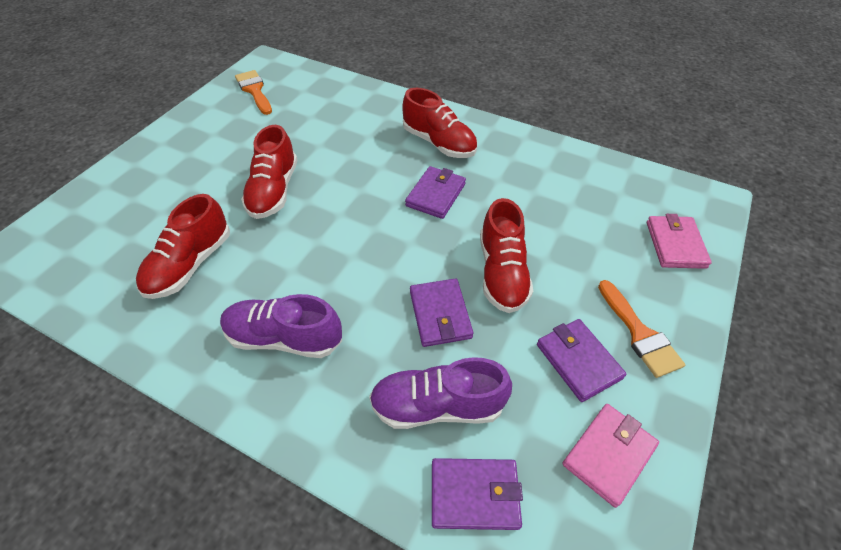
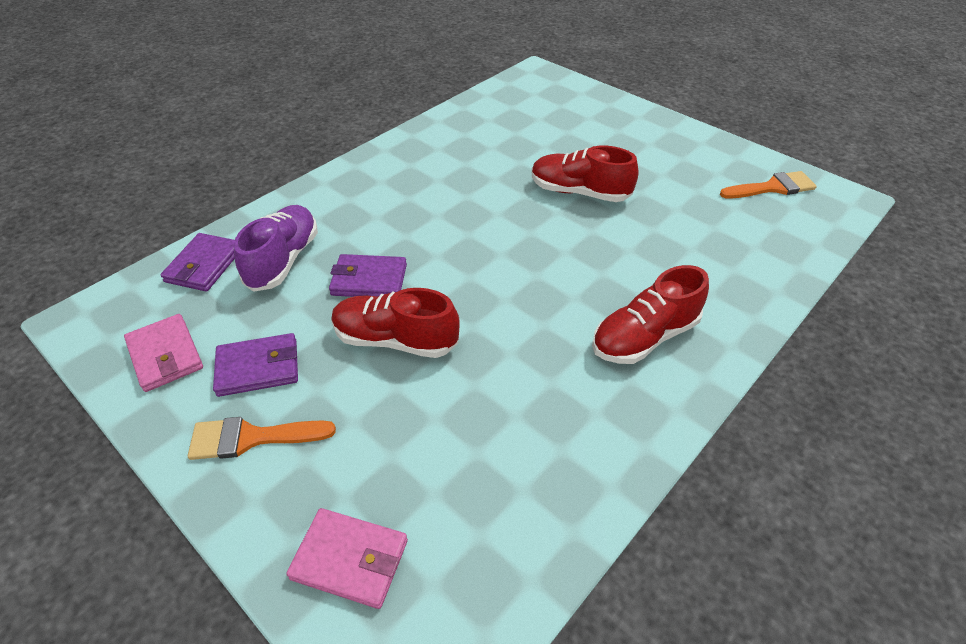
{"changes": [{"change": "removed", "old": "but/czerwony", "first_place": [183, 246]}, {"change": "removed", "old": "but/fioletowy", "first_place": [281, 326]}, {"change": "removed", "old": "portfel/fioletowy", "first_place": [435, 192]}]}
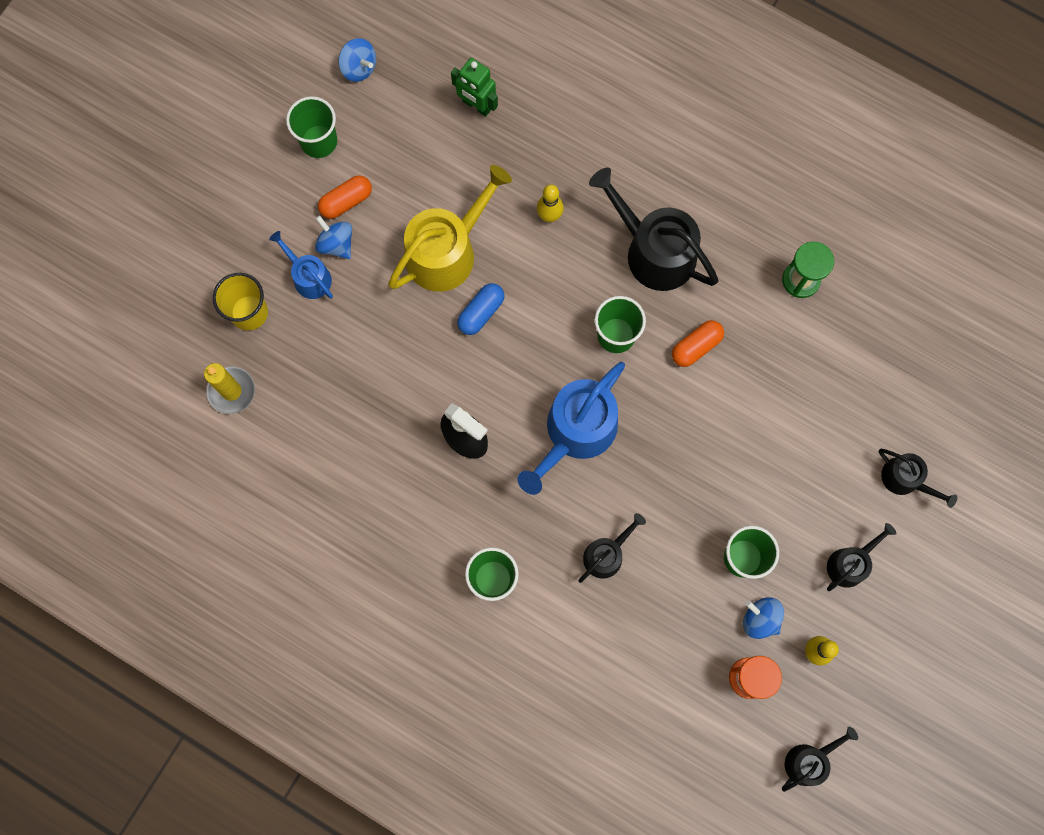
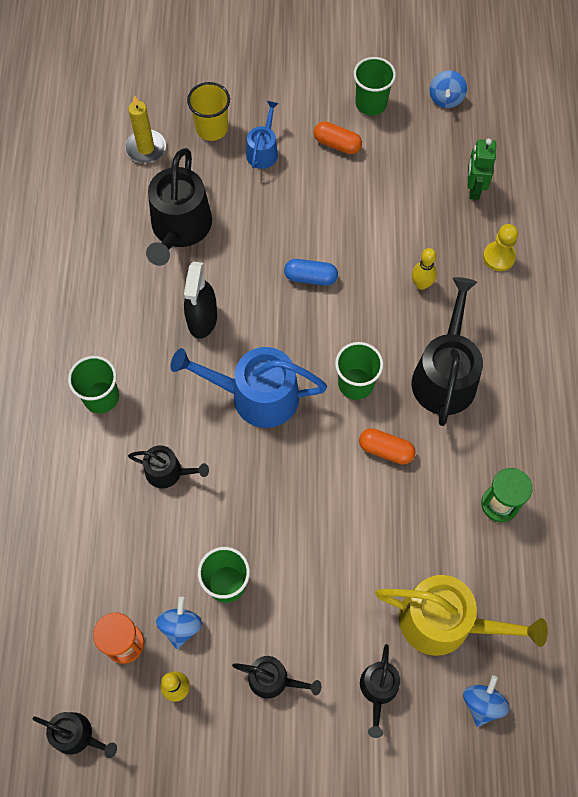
{"changes": [{"change": "added", "new": "konewka/czarny", "second_place": [179, 207]}, {"change": "added", "new": "pionek/żółty", "second_place": [500, 247]}, {"change": "moved", "old": "bączek/niebieski", "first_place": [333, 237], "second_place": [486, 701]}, {"change": "moved", "old": "konewka/żółty", "first_place": [450, 228], "second_place": [461, 615]}]}
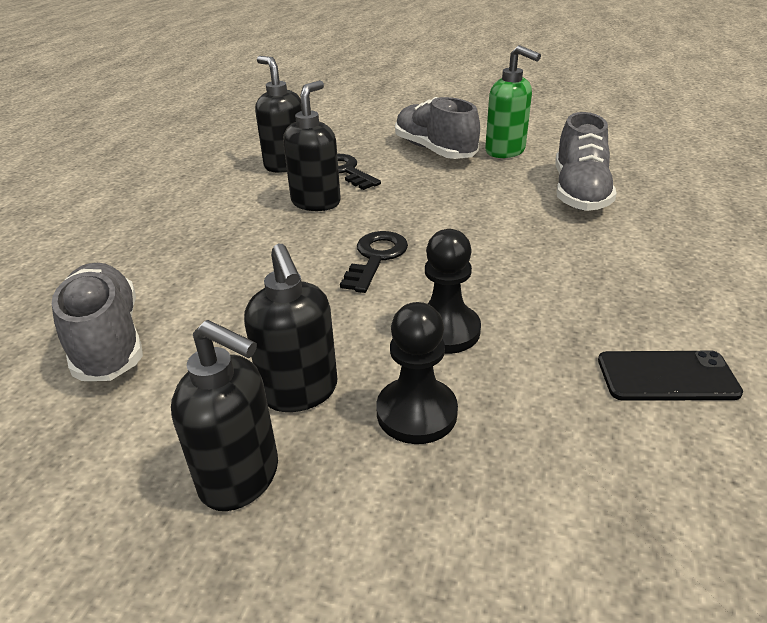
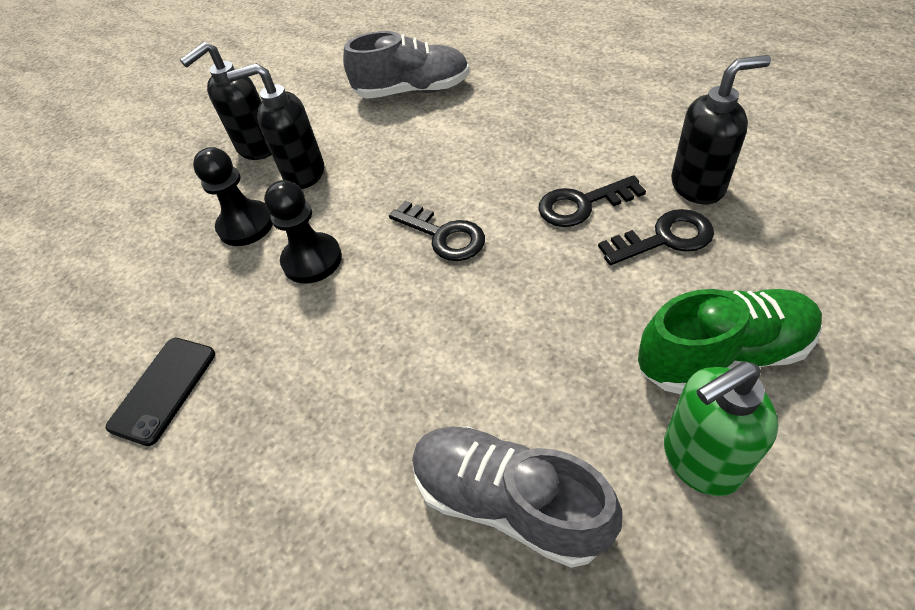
{"changes": [{"change": "replaced", "old": "dozownik mydła/czarny", "new": "klucz/czarny", "first_place": [312, 145], "second_place": [592, 201]}, {"change": "recoloured", "old": "but/szary", "new": "but/zielony", "first_place": [437, 128], "second_place": [730, 341]}]}
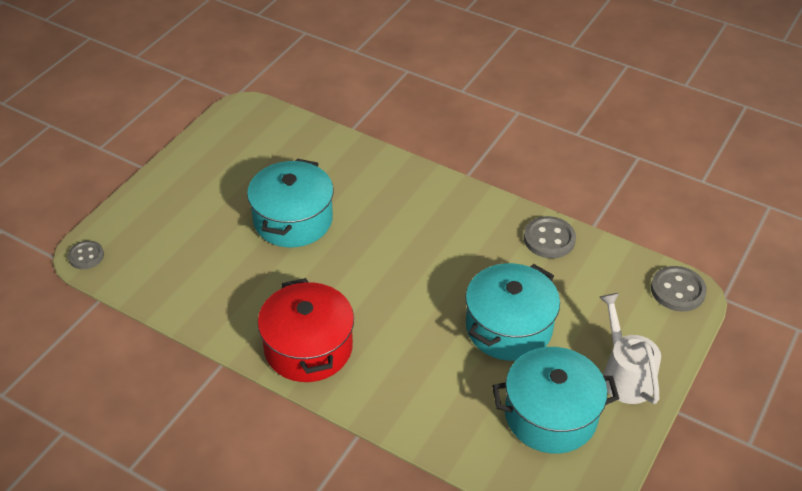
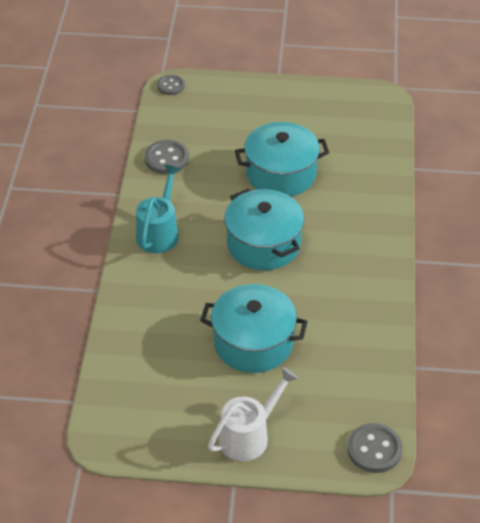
{"changes": [{"change": "moved", "old": "garnek/turkusowy", "first_place": [555, 400], "second_place": [264, 229]}, {"change": "moved", "old": "guzik/szary", "first_place": [550, 237], "second_place": [167, 157]}, {"change": "replaced", "old": "garnek/czerwony", "new": "konewka/turkusowy", "first_place": [306, 330], "second_place": [158, 209]}]}
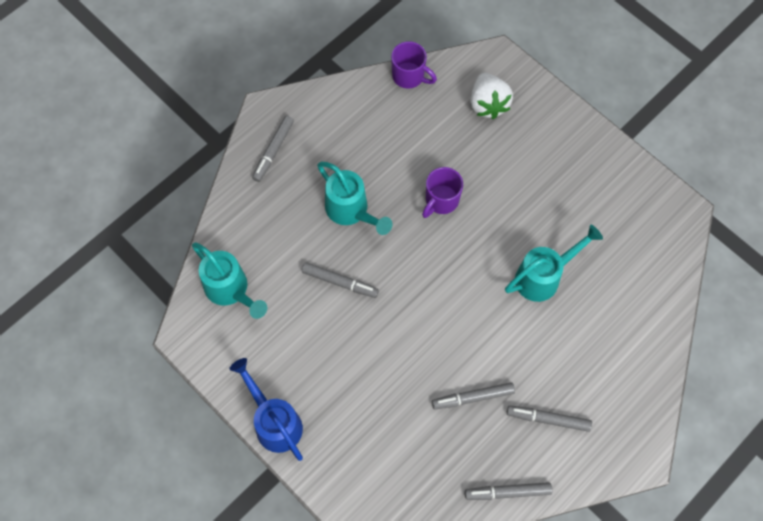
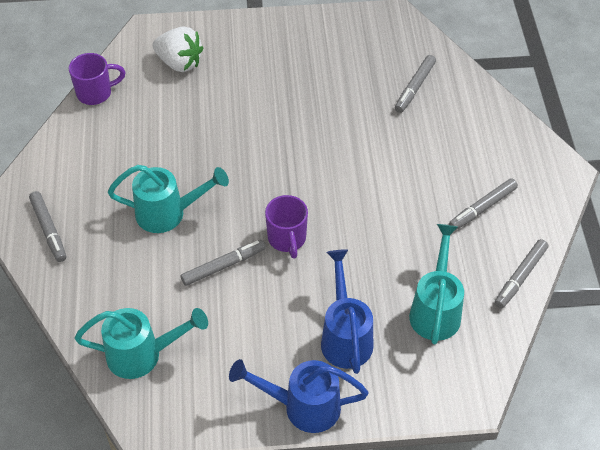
{"changes": [{"change": "added", "new": "konewka/niebieski", "second_place": [347, 311]}, {"change": "moved", "old": "kubek/fioletowy", "first_place": [442, 192], "second_place": [286, 226]}, {"change": "moved", "old": "flamaster/szary", "first_place": [473, 395], "second_place": [415, 84]}, {"change": "moved", "old": "konewka/turkusowy", "first_place": [554, 263], "second_place": [436, 284]}]}
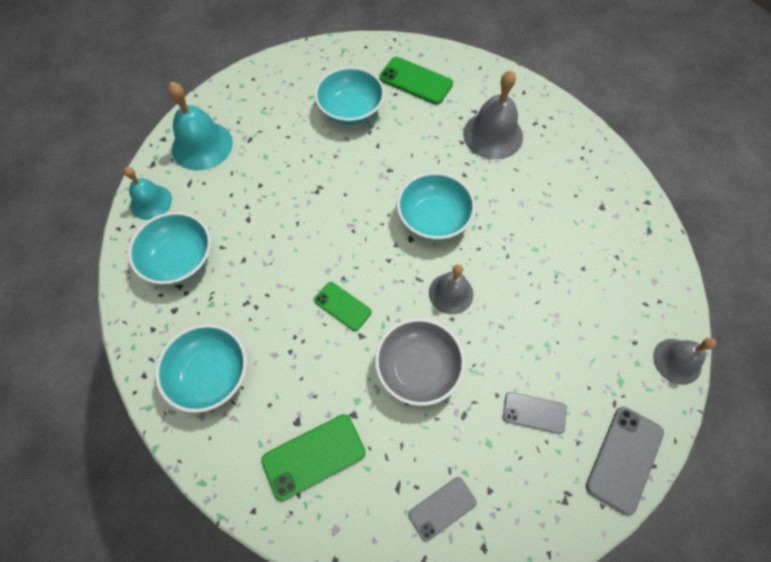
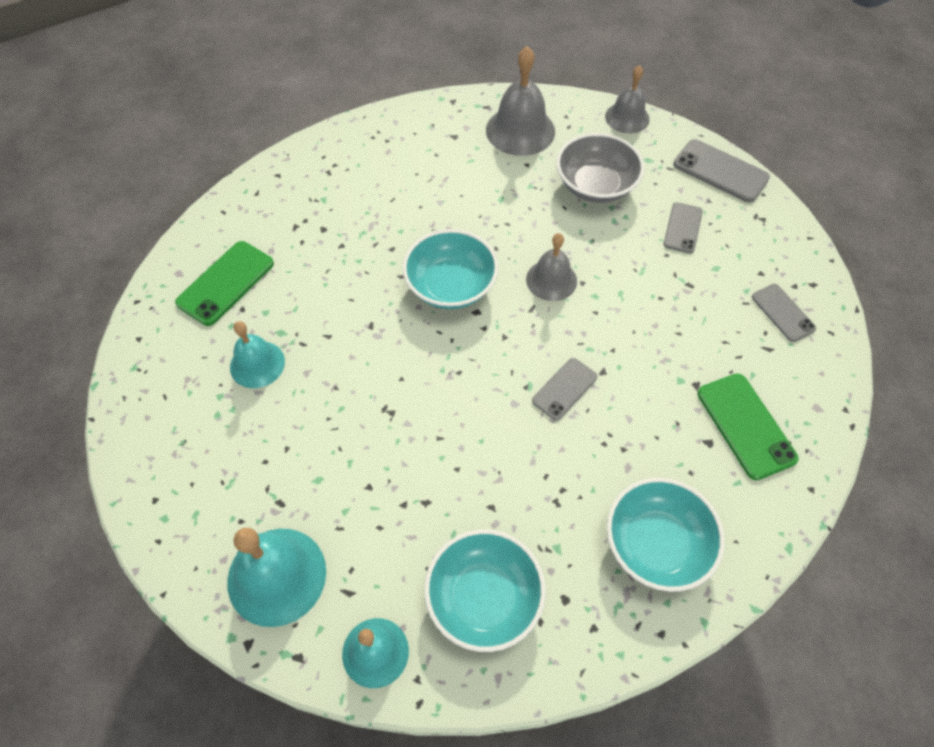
{"changes": [{"change": "moved", "old": "miska/szary", "first_place": [420, 362], "second_place": [600, 168]}, {"change": "moved", "old": "dzwonek/szary", "first_place": [493, 114], "second_place": [520, 101]}, {"change": "replaced", "old": "miska/turkusowy", "new": "dzwonek/turkusowy", "first_place": [349, 96], "second_place": [257, 354]}, {"change": "recoloured", "old": "telefon/zielony", "new": "telefon/szary", "first_place": [343, 306], "second_place": [564, 389]}]}
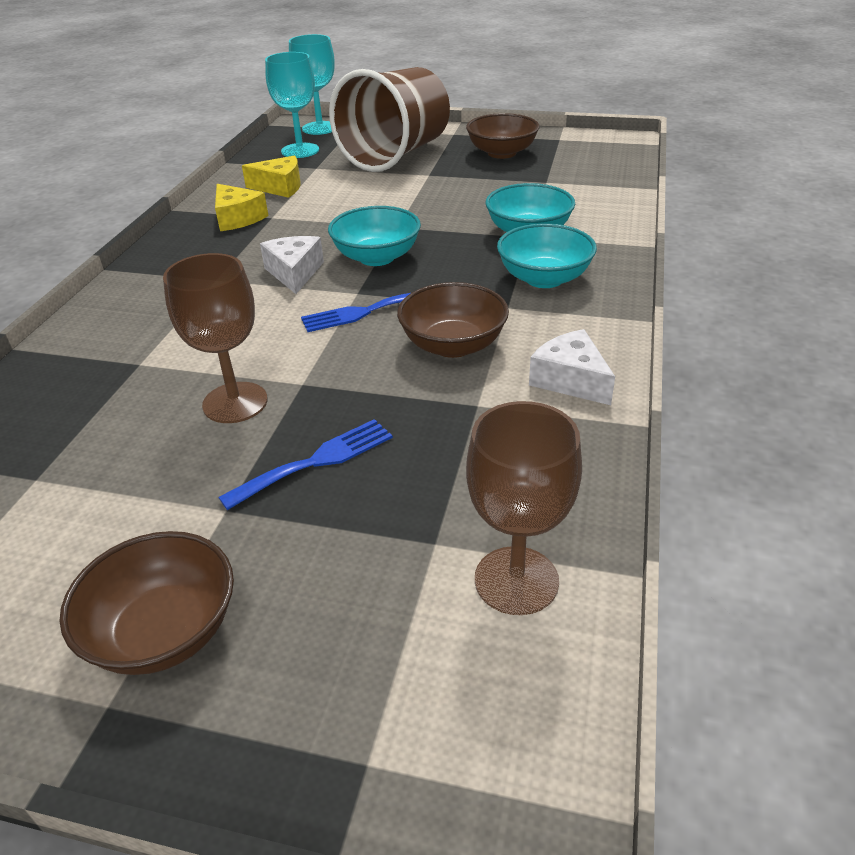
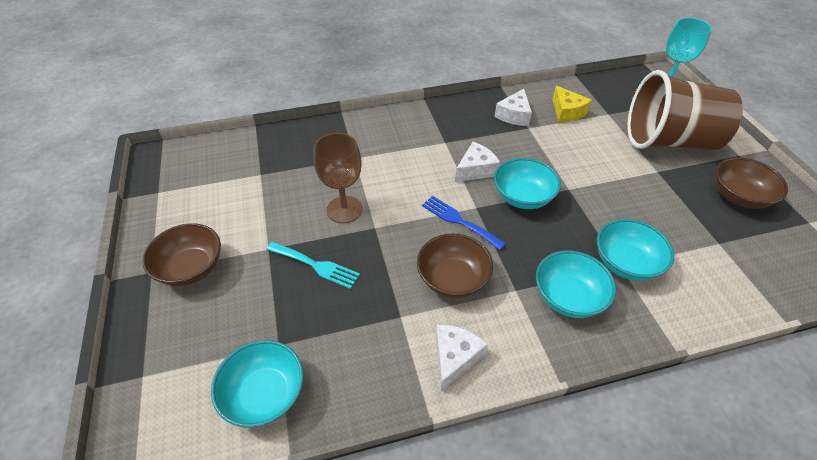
{"changes": [{"change": "removed", "old": "kielich/turkusowy", "first_place": [292, 105]}, {"change": "replaced", "old": "kielich/brązowy", "new": "miska/turkusowy", "first_place": [524, 508], "second_place": [257, 384]}, {"change": "recoloured", "old": "ser/żółty", "new": "ser/biały", "first_place": [241, 207], "second_place": [513, 107]}, {"change": "recoloured", "old": "widelec/niebieski", "new": "widelec/turkusowy", "first_place": [305, 464], "second_place": [313, 265]}]}
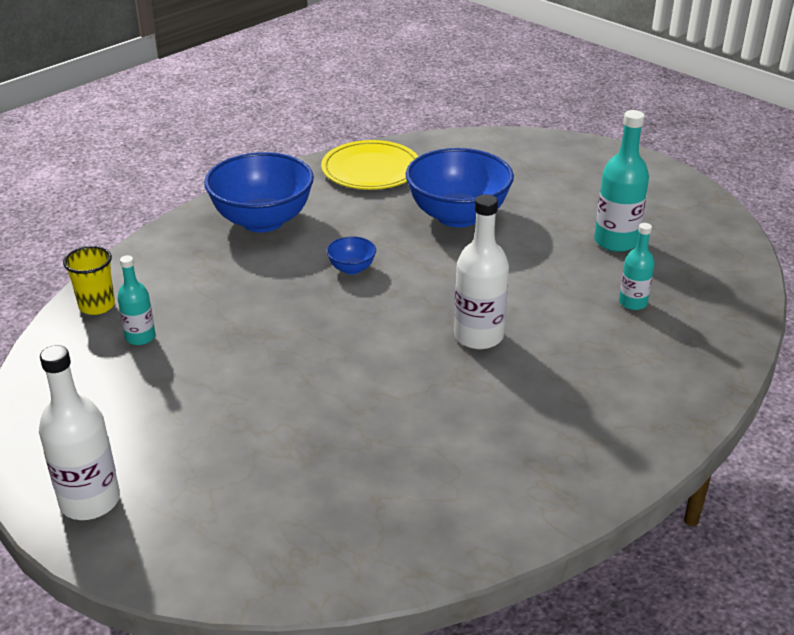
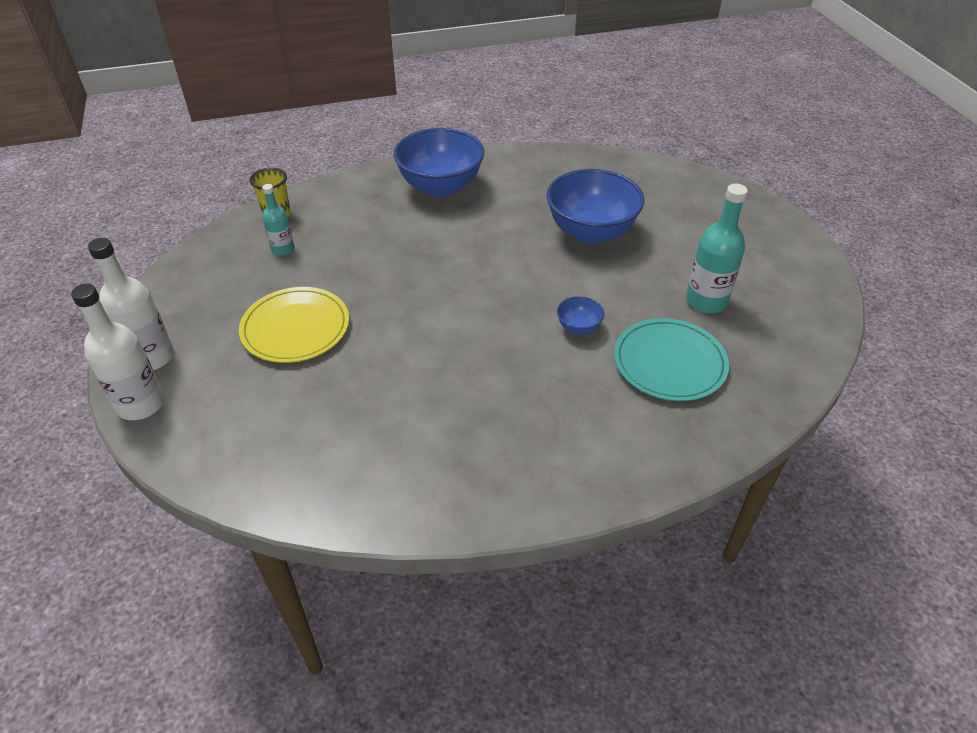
{"changes": [{"change": "moved", "old": "talerz/żółty", "first_place": [370, 165], "second_place": [294, 325]}, {"change": "moved", "old": "miska/niebieski", "first_place": [351, 255], "second_place": [581, 315]}, {"change": "moved", "old": "butelka/biały", "first_place": [481, 271], "second_place": [118, 352]}, {"change": "replaced", "old": "butelka/turkusowy", "new": "talerz/turkusowy", "first_place": [637, 266], "second_place": [671, 359]}]}
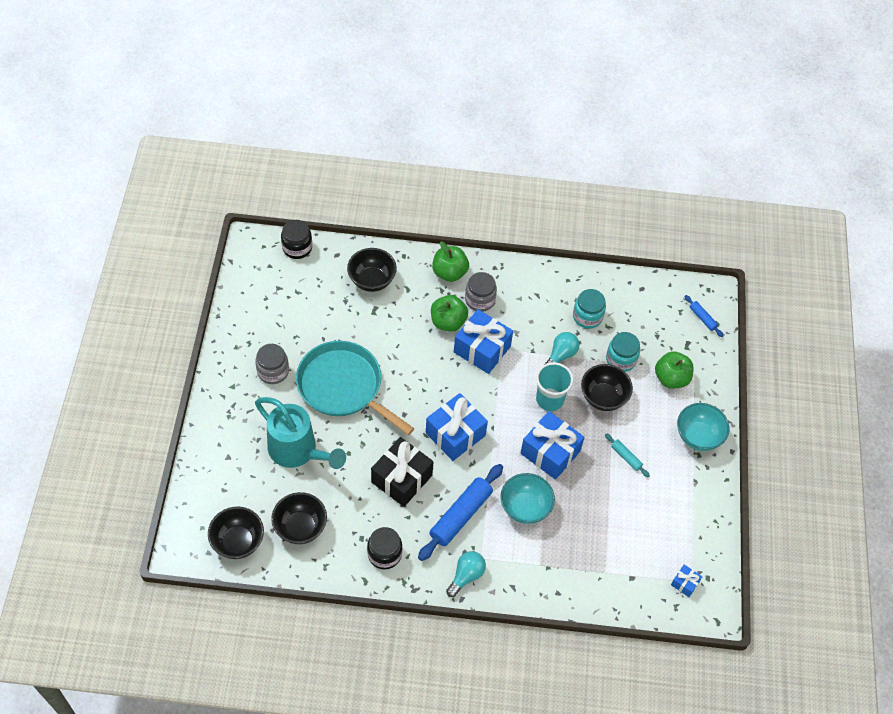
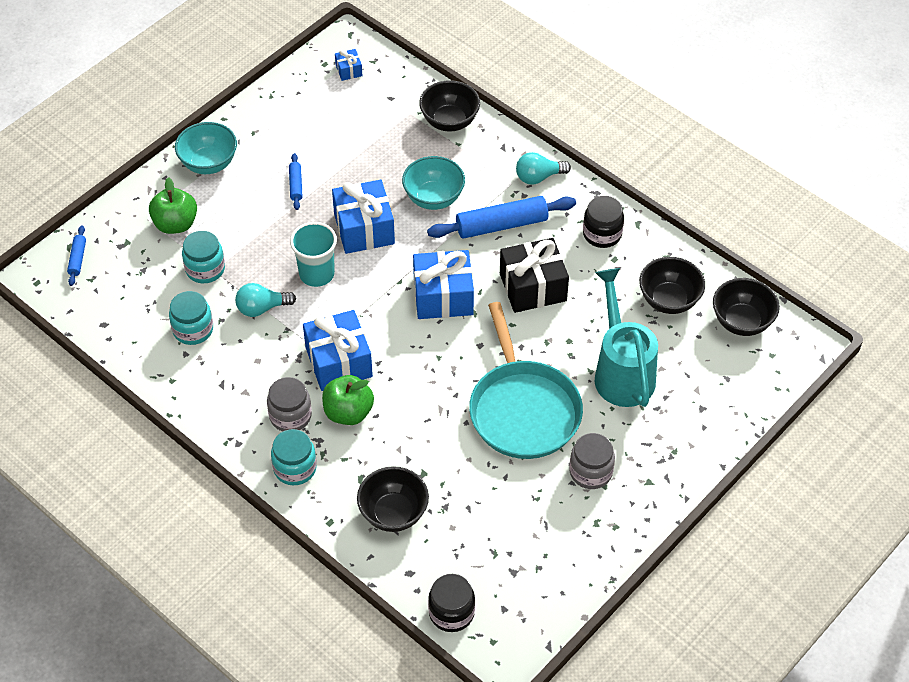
{"changes": [{"change": "moved", "old": "miska/czarny", "first_place": [607, 387], "second_place": [449, 105]}, {"change": "replaced", "old": "jabłko/zielony", "new": "słoik/turkusowy", "first_place": [450, 262], "second_place": [294, 457]}, {"change": "recoloured", "old": "wałek do ciasta/turkusowy", "new": "wałek do ciasta/niebieski", "first_place": [627, 455], "second_place": [295, 181]}]}
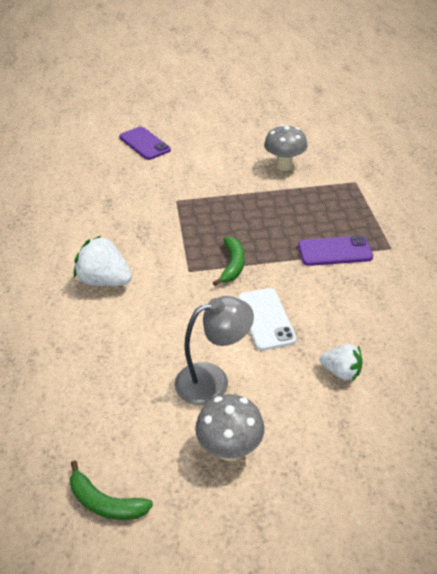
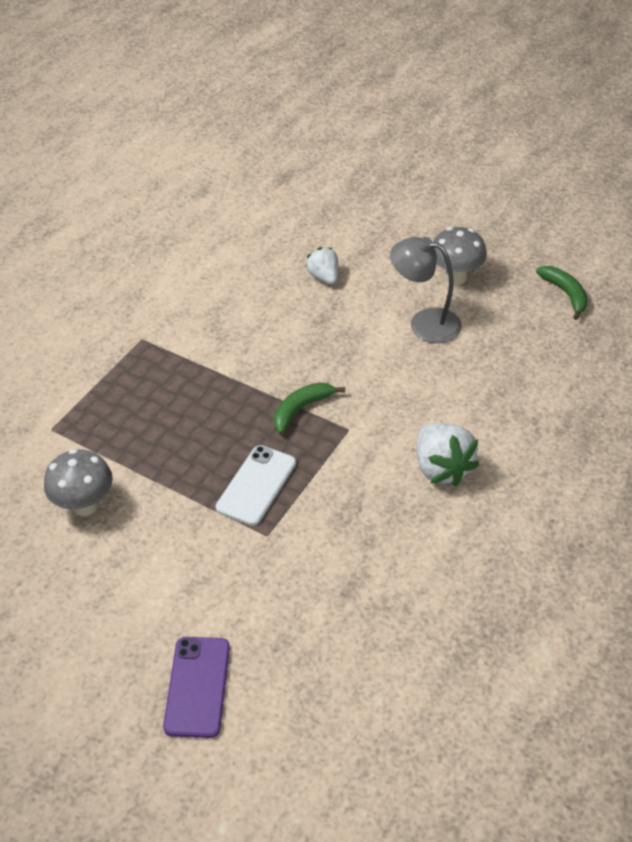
{"changes": [{"change": "removed", "old": "telefon/fioletowy", "first_place": [335, 250]}, {"change": "moved", "old": "telefon/biały", "first_place": [267, 319], "second_place": [256, 485]}]}
